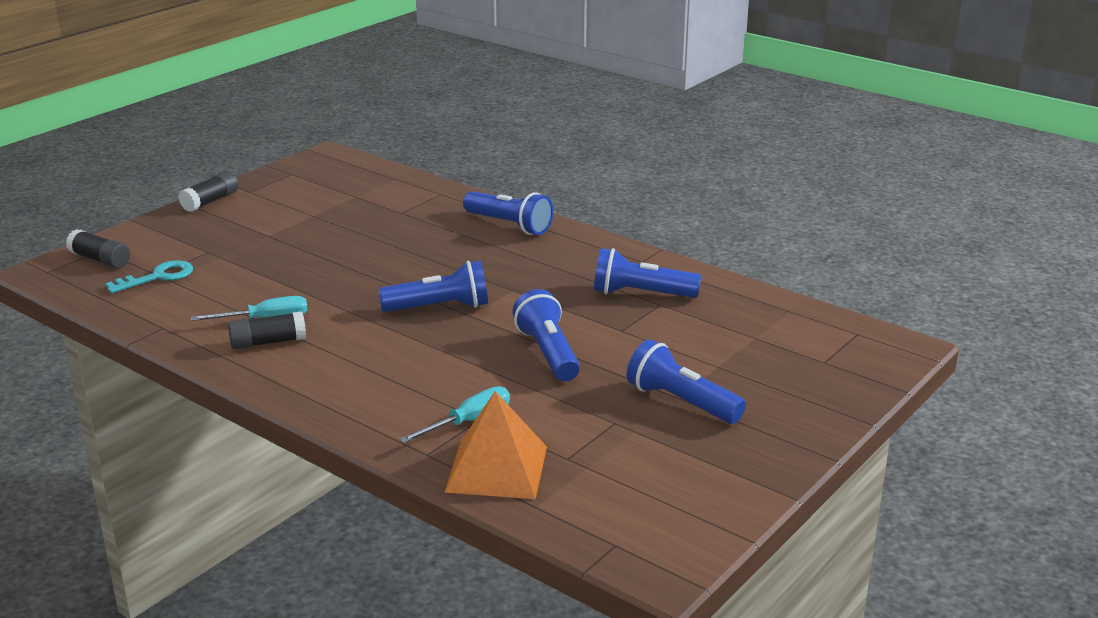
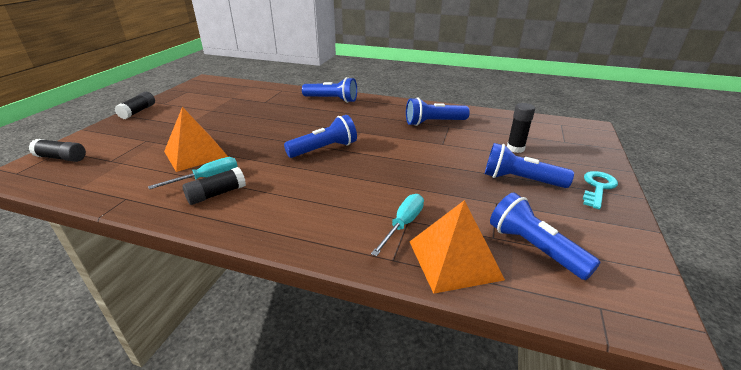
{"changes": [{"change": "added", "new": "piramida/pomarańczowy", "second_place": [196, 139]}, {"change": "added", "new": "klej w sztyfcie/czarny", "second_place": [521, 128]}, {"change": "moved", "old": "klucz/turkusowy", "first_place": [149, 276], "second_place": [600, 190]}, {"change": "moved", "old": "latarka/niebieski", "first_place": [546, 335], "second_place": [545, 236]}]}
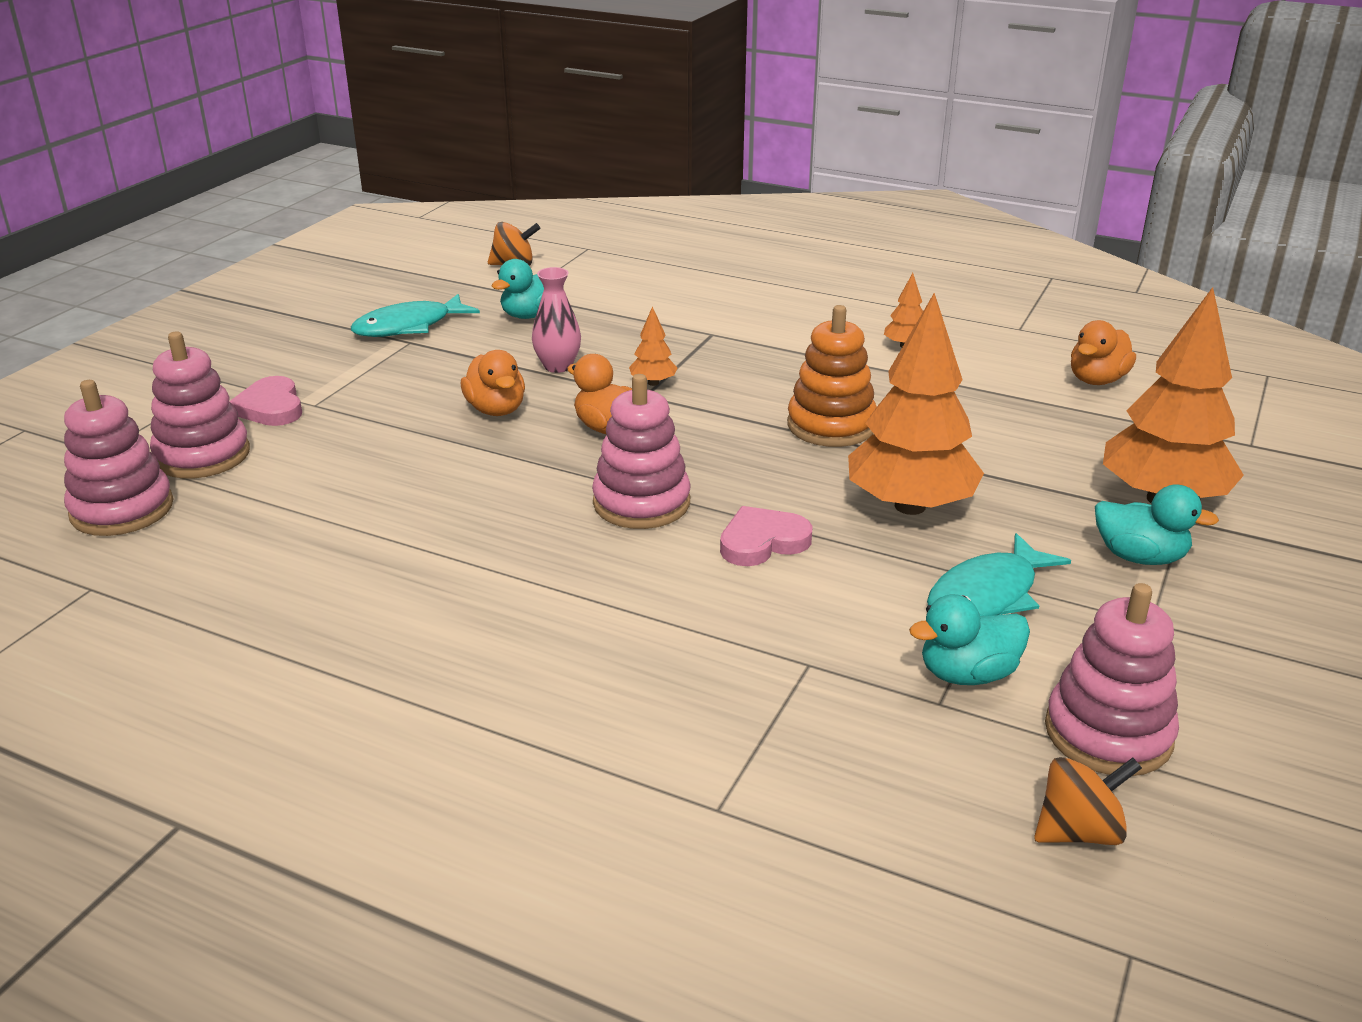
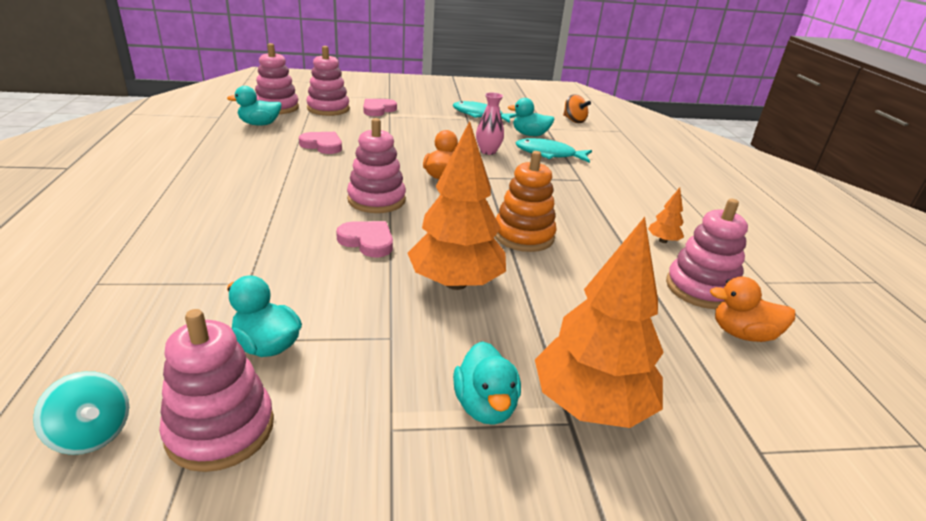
{"changes": [{"change": "removed", "old": "kaczka/pomarańczowy", "first_place": [493, 383]}, {"change": "removed", "old": "drzewko/pomarańczowy", "first_place": [653, 346]}, {"change": "added", "new": "kaczka/turkusowy", "second_place": [254, 106]}, {"change": "added", "new": "serce/różowy", "second_place": [320, 143]}, {"change": "added", "new": "zabawka nakładanka/różowy", "second_place": [707, 254]}, {"change": "moved", "old": "ryba/turkusowy", "first_place": [999, 574], "second_place": [554, 150]}, {"change": "recoloured", "old": "bączek/pomarańczowy", "new": "bączek/turkusowy", "first_place": [1088, 801], "second_place": [81, 413]}]}
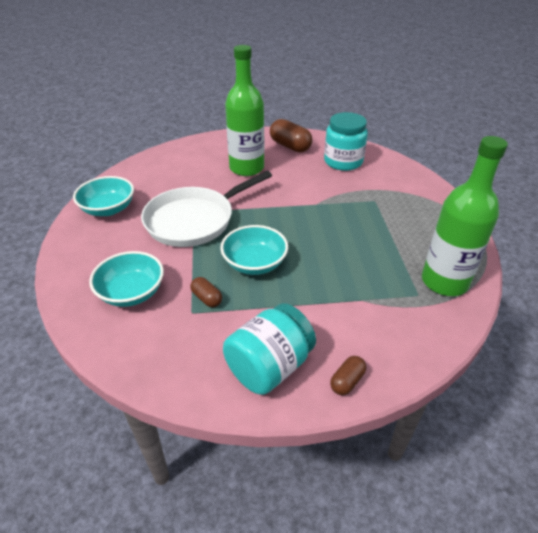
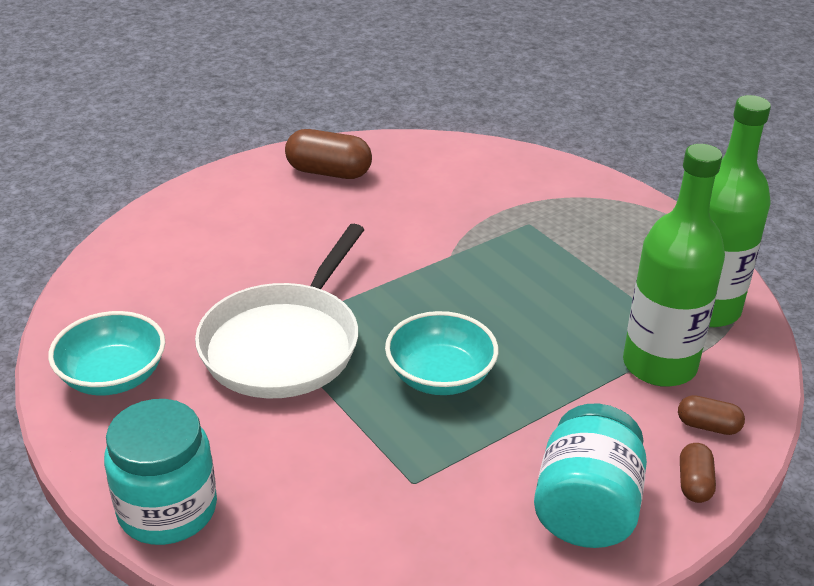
{"changes": [{"change": "removed", "old": "miska/turkusowy", "first_place": [126, 279]}, {"change": "moved", "old": "kapsułka/brązowy", "first_place": [206, 292], "second_place": [711, 415]}, {"change": "moved", "old": "butelka/zielony", "first_place": [244, 110], "second_place": [674, 265]}, {"change": "moved", "old": "słoik/turkusowy", "first_place": [346, 141], "second_place": [160, 472]}]}
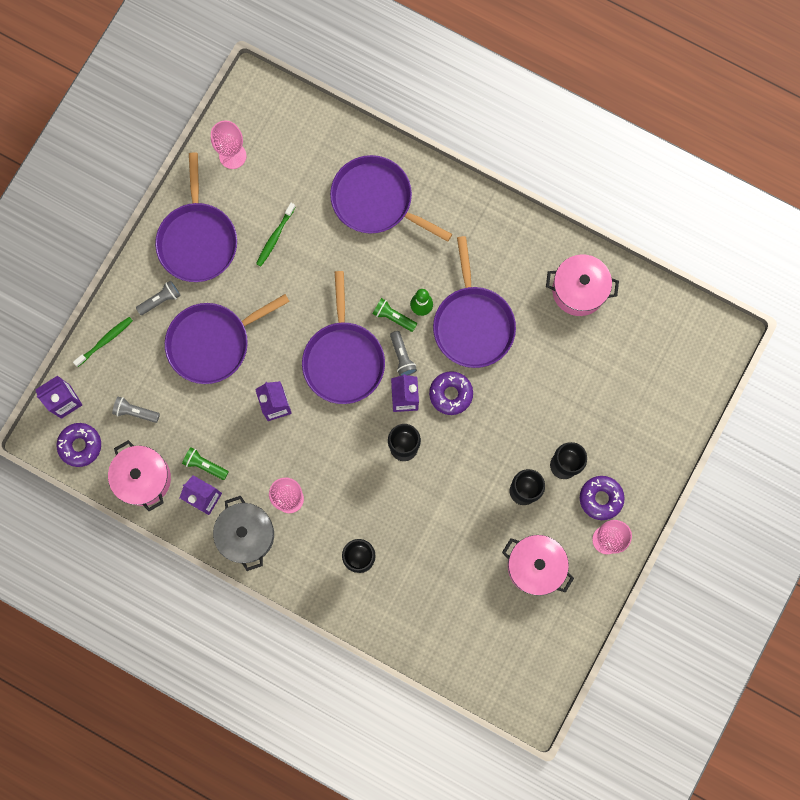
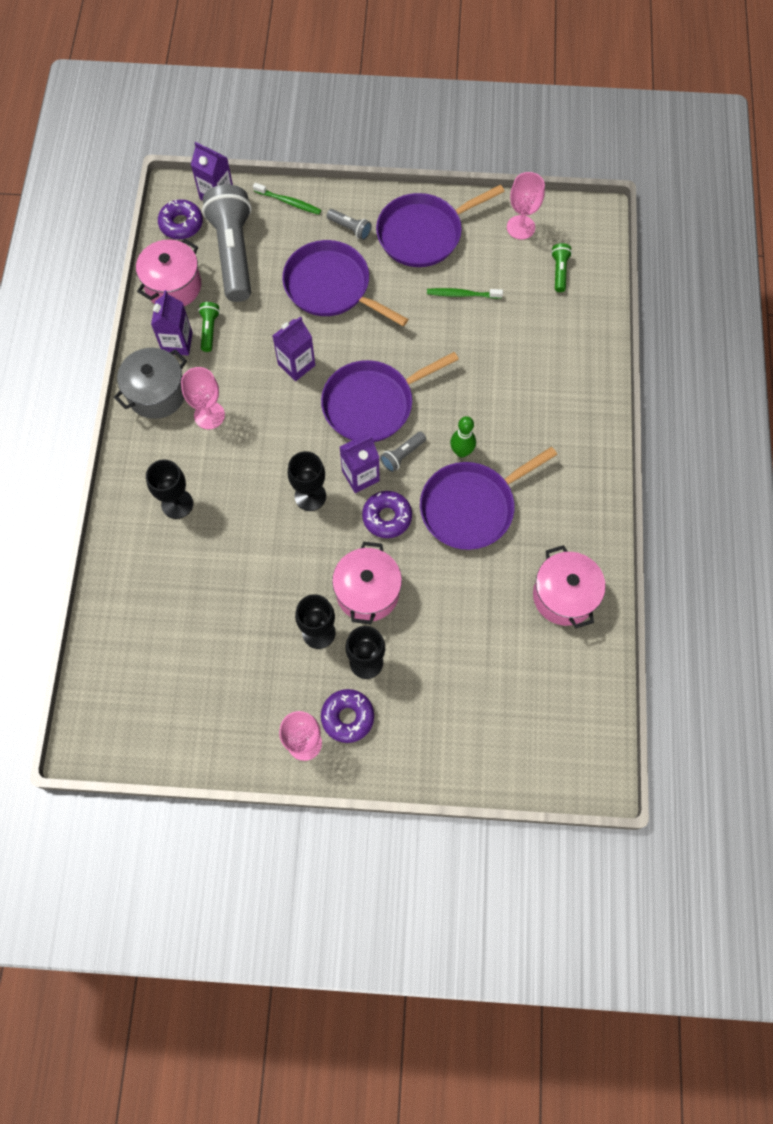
{"changes": [{"change": "removed", "old": "patelnia/fioletowy", "first_place": [391, 198]}, {"change": "moved", "old": "latarka/zielony", "first_place": [395, 315], "second_place": [561, 267]}, {"change": "moved", "old": "garnek/różowy", "first_place": [538, 565], "second_place": [367, 583]}, {"change": "resized", "old": "latarka/szary", "first_place": [136, 410], "second_place": [226, 243], "factor": 2.38}]}
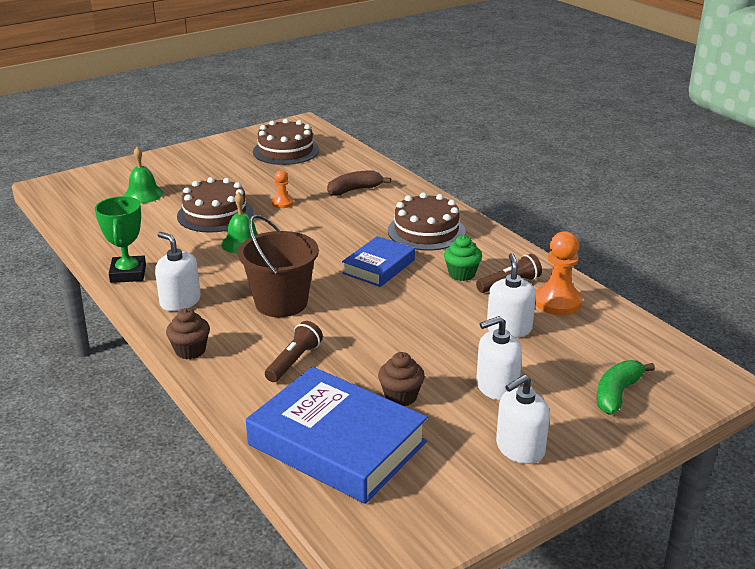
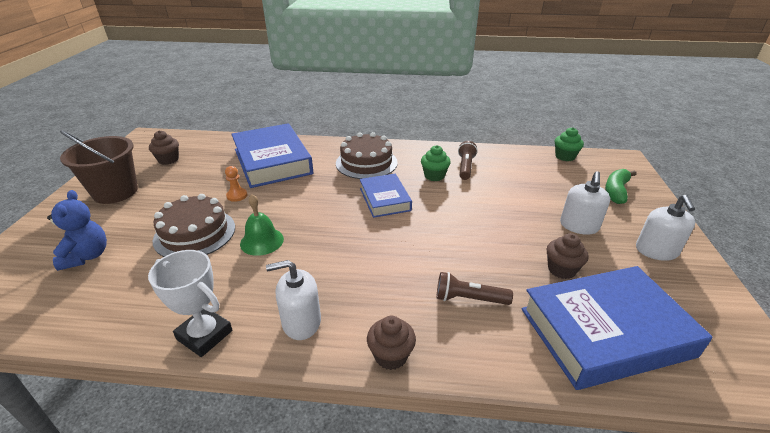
{"changes": [{"change": "removed", "old": "dozownik mydła/biały", "first_place": [511, 295]}, {"change": "removed", "old": "pionek/pomarańczowy", "first_place": [559, 273]}, {"change": "added", "new": "muffinka/zielony", "second_place": [569, 144]}, {"change": "moved", "old": "wiadro/brązowy", "first_place": [278, 265], "second_place": [99, 167]}, {"change": "replaced", "old": "dzwonek/zielony", "new": "miś/niebieski", "first_place": [143, 175], "second_place": [77, 230]}, {"change": "replaced", "old": "tort/brązowy", "new": "muffinka/brązowy", "first_place": [286, 142], "second_place": [164, 147]}, {"change": "replaced", "old": "banan/brązowy", "new": "książka/niebieski", "first_place": [359, 183], "second_place": [272, 155]}, {"change": "recoloured", "old": "puchar/zielony", "new": "puchar/biały", "first_place": [120, 239], "second_place": [190, 303]}, {"change": "turned", "old": "latarka/brązowy", "first_place": [294, 351], "second_place": [475, 288], "degrees": -60}, {"change": "turned", "old": "banan/zielony", "first_place": [626, 387], "second_place": [621, 186], "degrees": 45}]}
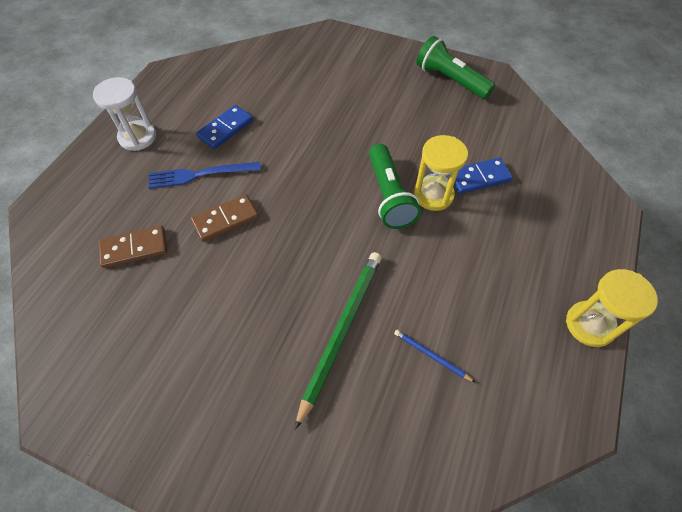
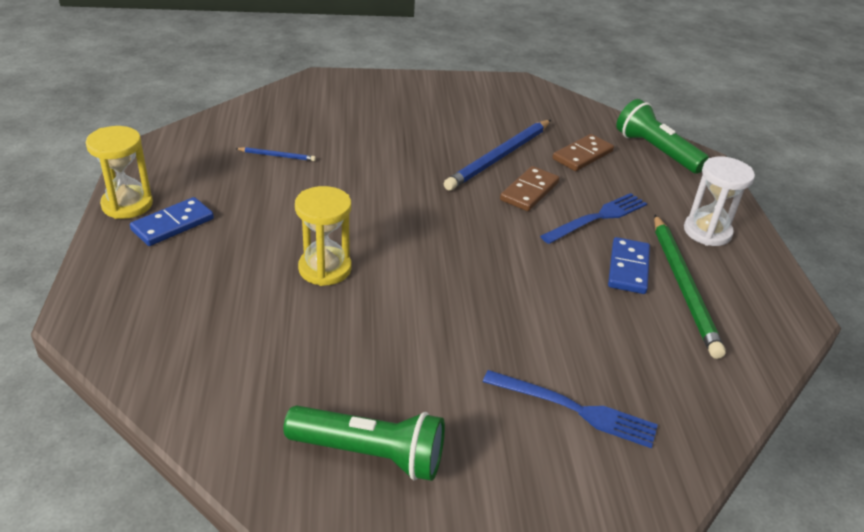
{"changes": [{"change": "added", "new": "ołówek/niebieski", "second_place": [497, 155]}, {"change": "added", "new": "widelec/niebieski", "second_place": [570, 409]}, {"change": "moved", "old": "ołówek/zielony", "first_place": [338, 341], "second_place": [690, 287]}, {"change": "moved", "old": "latarka/zielony", "first_place": [395, 186], "second_place": [662, 136]}, {"change": "moved", "old": "kostka domina/niebieski", "first_place": [481, 175], "second_place": [172, 221]}]}
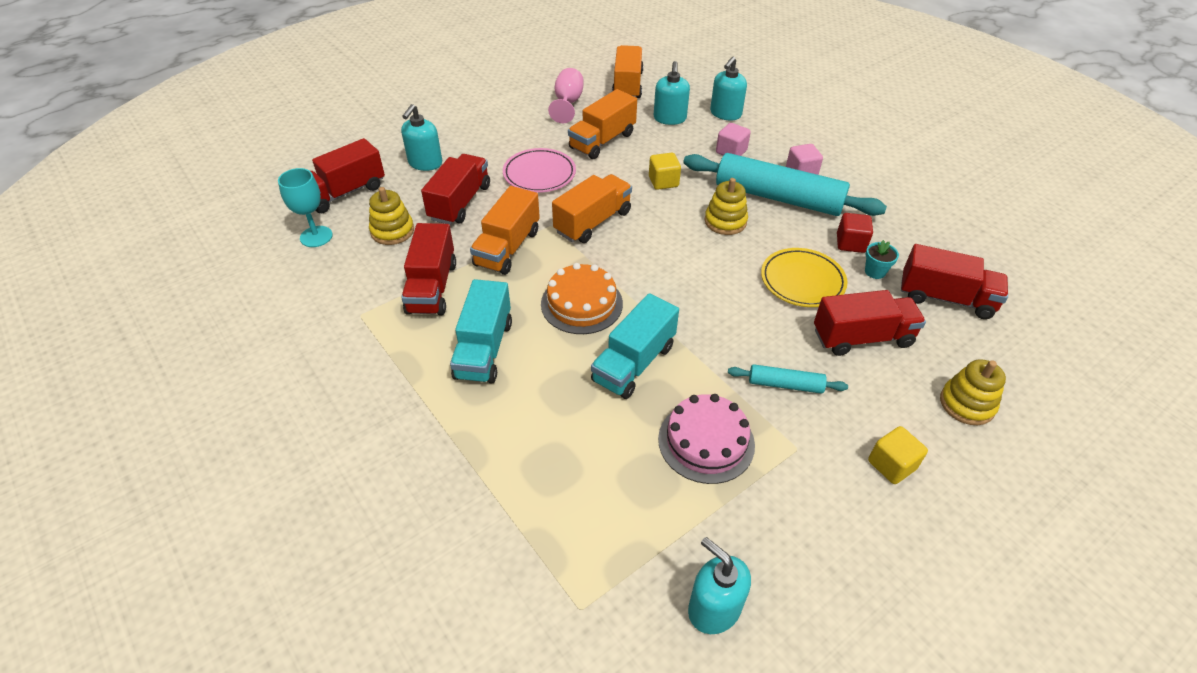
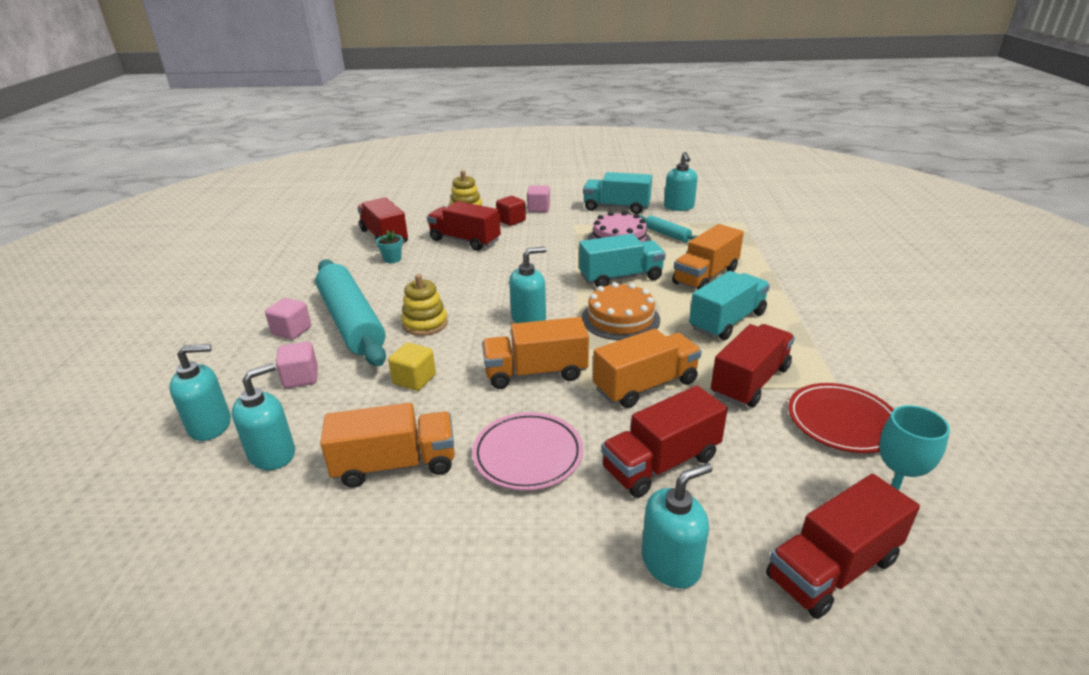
{"changes": [{"change": "removed", "old": "zabawka nakładanka/żółty", "first_place": [391, 216]}, {"change": "removed", "old": "kielich/różowy", "first_place": [565, 95]}, {"change": "removed", "old": "talerz/żółty", "first_place": [804, 277]}, {"change": "added", "new": "dozownik mydła/turkusowy", "second_place": [528, 285]}, {"change": "added", "new": "ciężarówka/turkusowy", "second_place": [617, 193]}, {"change": "added", "new": "talerz/czerwony", "second_place": [841, 418]}, {"change": "moved", "old": "ciężarówka/pomarańczowy", "first_place": [628, 71], "second_place": [708, 257]}, {"change": "moved", "old": "wałek do ciasta/turkusowy", "first_place": [788, 379], "second_place": [668, 228]}, {"change": "moved", "old": "sześcian/czerwony", "first_place": [855, 233], "second_place": [511, 211]}, {"change": "recoloured", "old": "sześcian/żółty", "new": "sześcian/różowy", "first_place": [898, 455], "second_place": [538, 198]}, {"change": "turned", "old": "ciężarówka/czerwony", "first_place": [348, 175], "second_place": [843, 546], "degrees": 150}]}
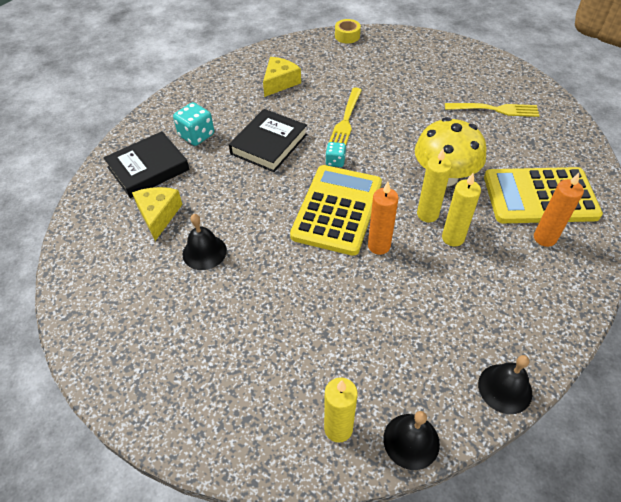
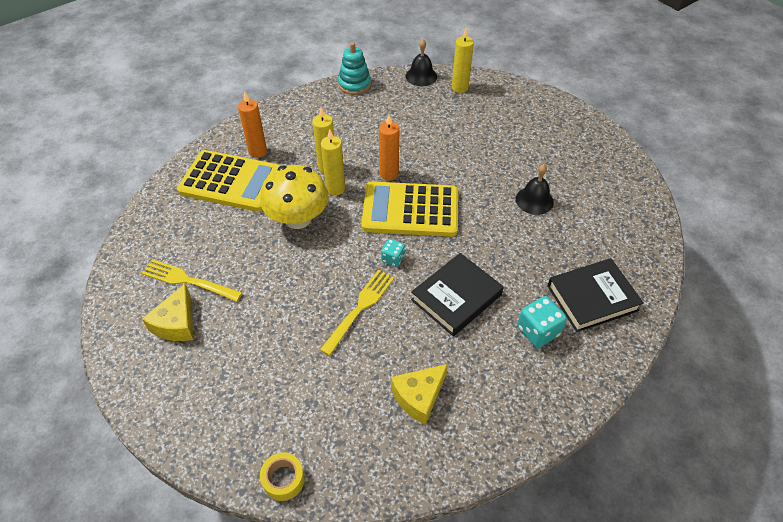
{"changes": [{"change": "moved", "old": "ser/żółty", "first_place": [157, 214], "second_place": [168, 312]}, {"change": "replaced", "old": "dzwonek/czarny", "new": "zabawka nakładanka/turkusowy", "first_place": [505, 384], "second_place": [354, 68]}, {"change": "turned", "old": "kalkulator/żółty", "first_place": [336, 210], "second_place": [409, 209], "degrees": 60}]}
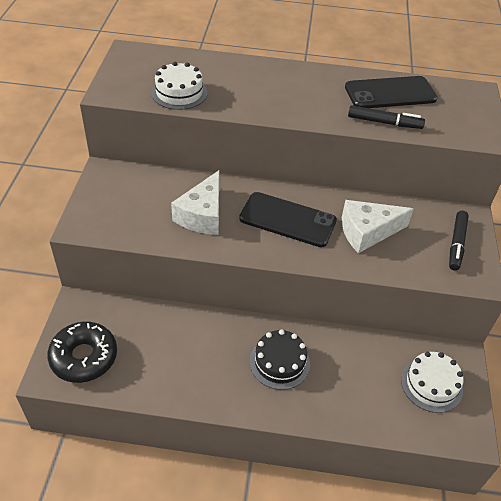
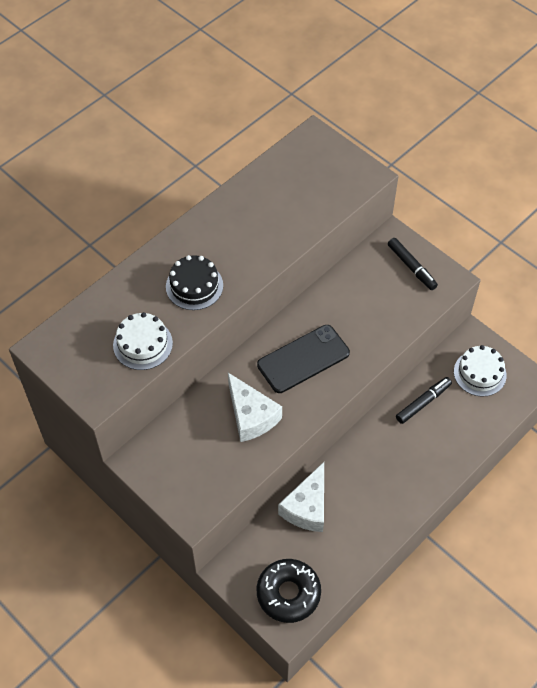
{"changes": [{"change": "removed", "old": "telefon/czarny", "first_place": [391, 92]}, {"change": "moved", "old": "tort/czarny", "first_place": [280, 359], "second_place": [194, 282]}, {"change": "moved", "old": "ser/biały", "first_place": [378, 226], "second_place": [301, 497]}, {"change": "moved", "old": "flamaster/czarny", "first_place": [386, 117], "second_place": [424, 400]}]}
